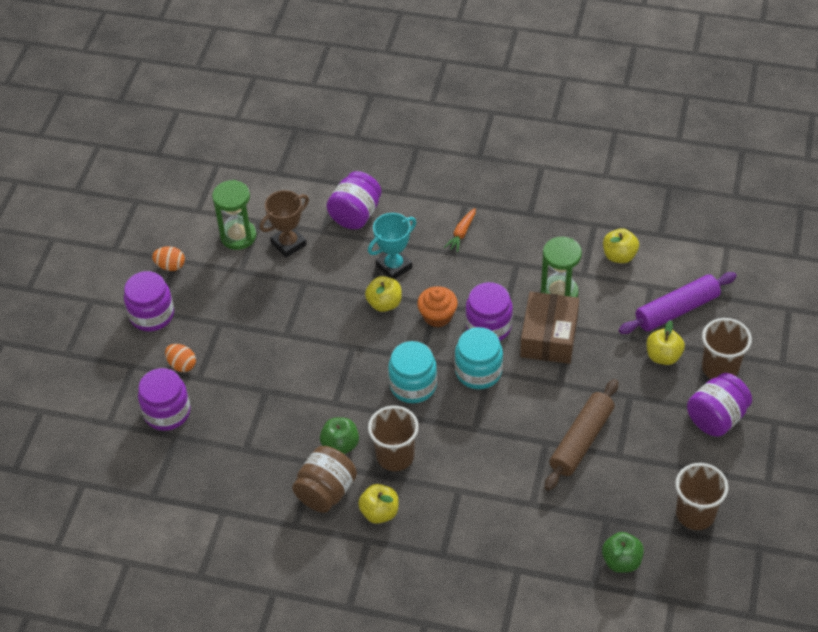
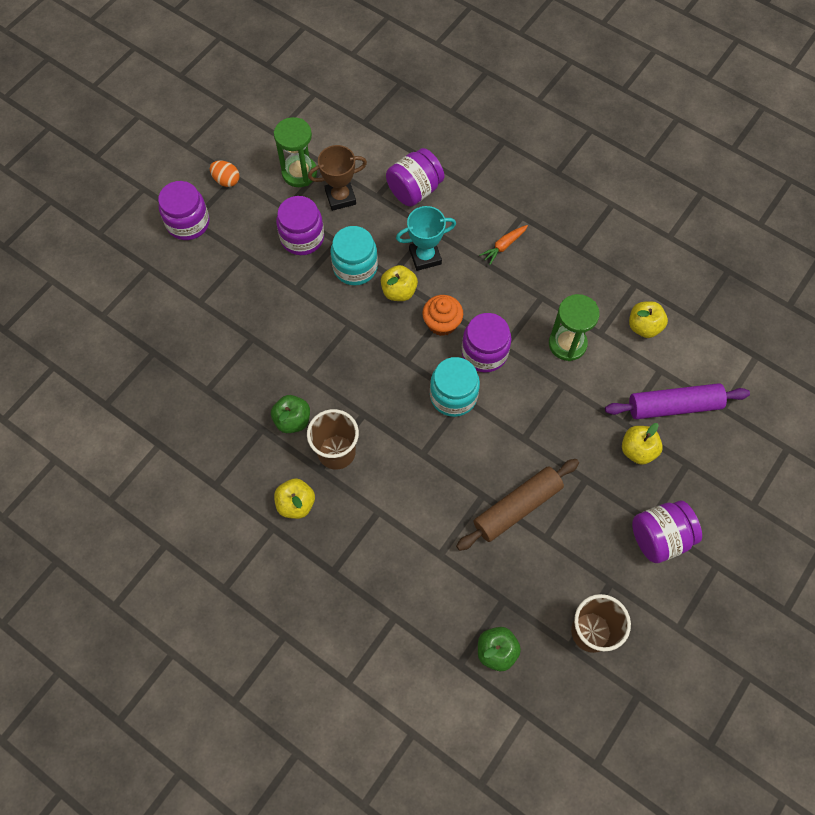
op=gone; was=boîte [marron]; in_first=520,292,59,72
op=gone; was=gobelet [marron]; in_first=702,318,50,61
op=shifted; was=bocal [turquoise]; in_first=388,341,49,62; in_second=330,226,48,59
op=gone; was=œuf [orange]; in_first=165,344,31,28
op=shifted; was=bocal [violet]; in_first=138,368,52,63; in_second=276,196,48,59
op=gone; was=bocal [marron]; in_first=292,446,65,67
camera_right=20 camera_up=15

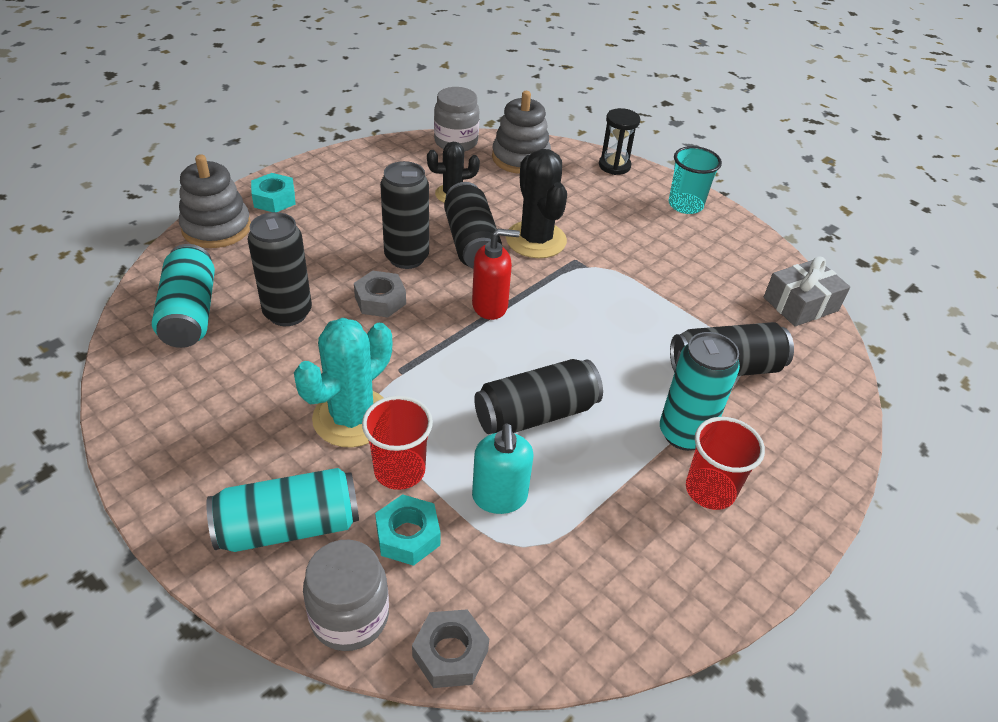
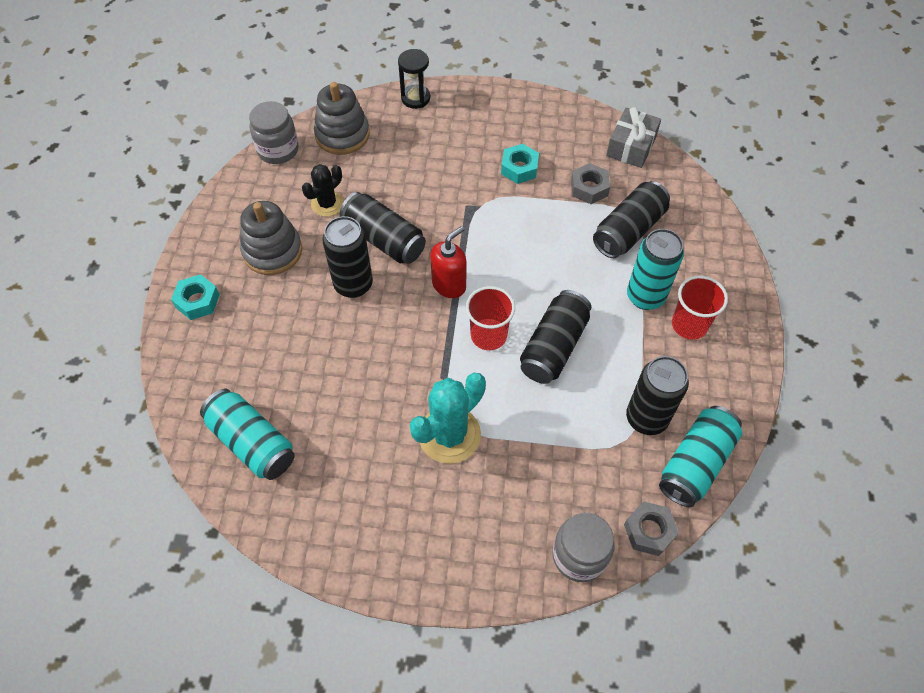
op=gone; was=gobelet [turquoise]; in_first=668,146,54,68
op=gone; was=cactus [noir]; in_first=506,149,61,109
op=shifted; was=jouet à empiler [gris]; in_first=179,154,72,94; in_second=240,201,62,74
op=shifted; was=canette [noir]; in_first=248,212,64,114; in_second=626,356,63,79
op=shifted; was=écrou [gris]; in_first=354,270,52,47; in_second=571,163,39,41
op=rotated; was=cactus [turquoise]; in_first=294,318,98,129; in_second=410,373,76,91; clockwise=45
op=shifted; was=gobelet [rouge]; in_first=362,396,71,94; in_second=466,286,49,64
op=gone; was=distributeur de savon [turquoise]; in_first=472,423,61,91
op=shifted; was=canette [turquoise]; in_first=206,468,153,84; in_second=659,406,83,101
op=shifted; was=écrou [turquoise]; in_first=375,494,65,72; in_second=501,144,38,40
camera_right=-35 camera_up=15

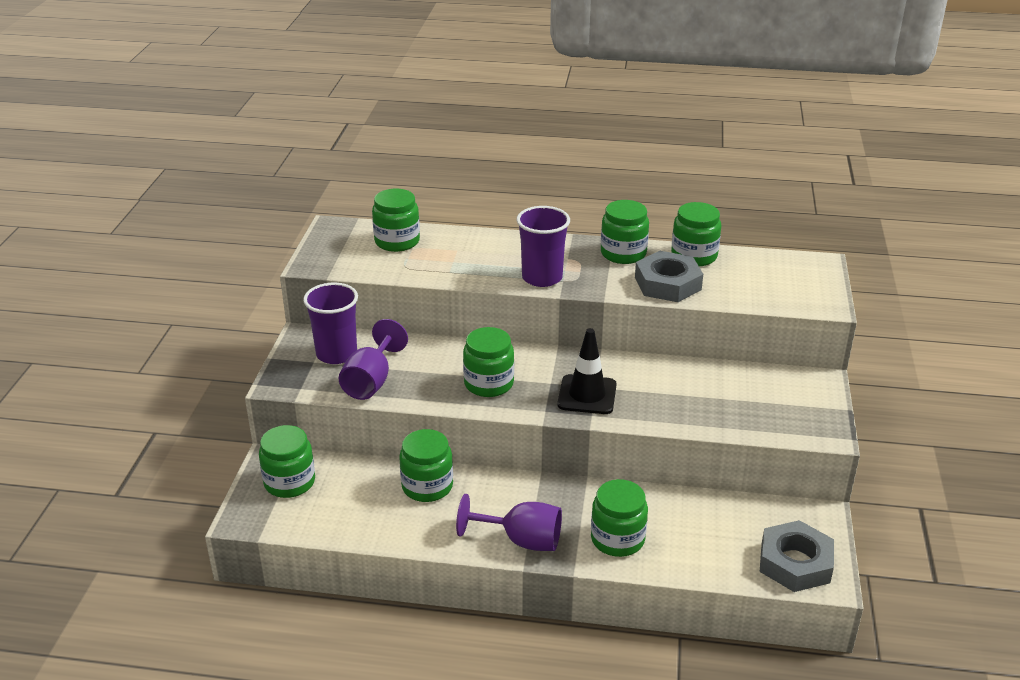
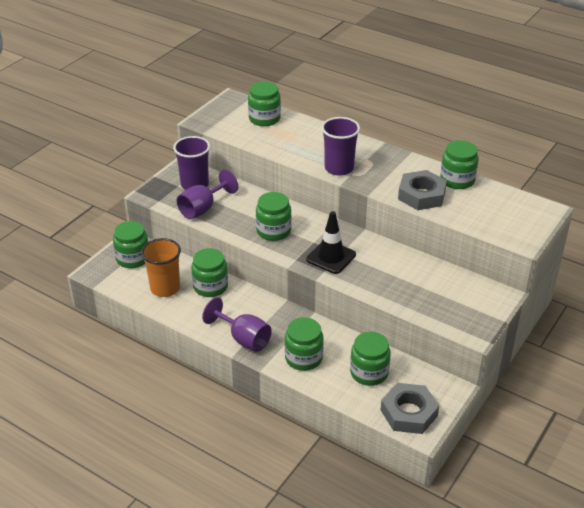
op=shifted; was=bocal [vert]; in_first=601,200,48,64; in_second=350,331,41,55
op=new; now=gobelet [orange]; in_second=141,238,40,59
camera_right=25 camera_up=5

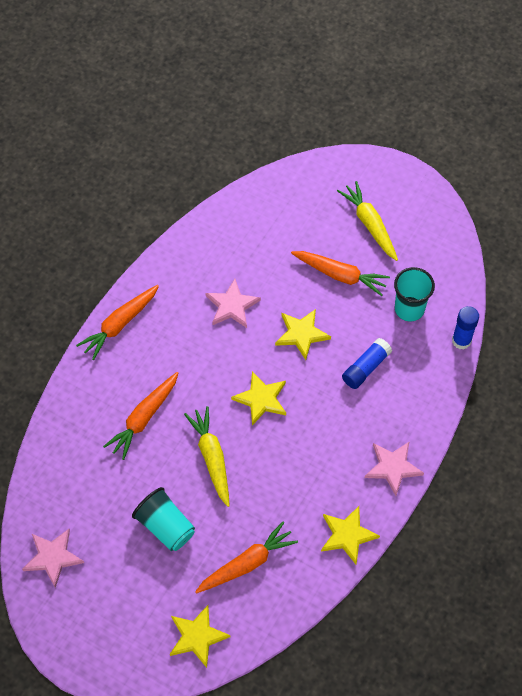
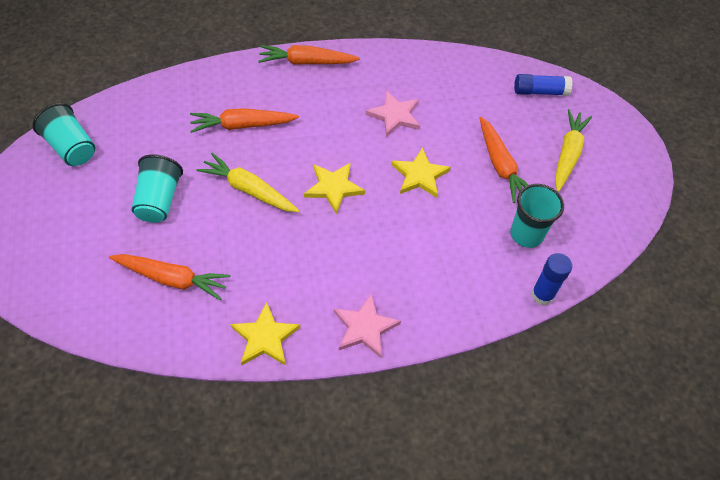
op=shifted; was=bâton de colle [bleu]; in_first=342,338,50,51; in_second=514,74,58,22
op=rotated; was=carotte [jaune]; in_first=184,406,46,101; in_second=196,153,103,59; clockwise=-90
op=swapped; was=étoile [rose]; now=gobelet [turquoise]; in_first=22,529,62,59; in_second=32,103,63,63
op=gone; was=étoile [jaune]; in_first=170,605,60,63
camera_right=45 camera_up=-5

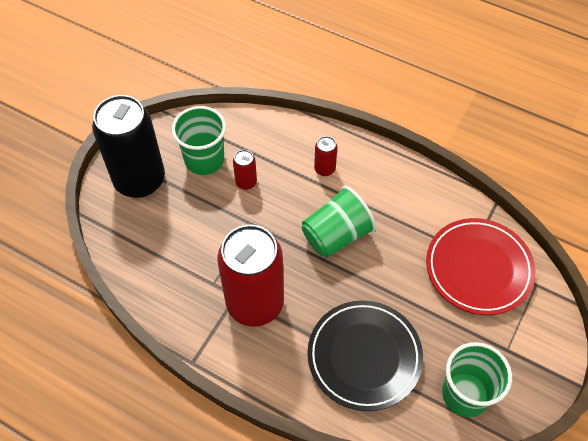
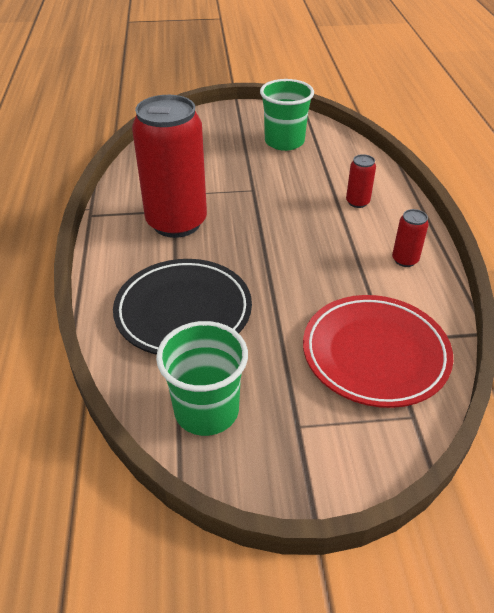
op=gone; was=canette [noir]; in_first=92,95,73,103
op=shifted; was=canette [rouge]; in_first=233,150,24,40; in_second=392,209,37,58
op=gone; was=gobelet [vert]; in_first=302,186,74,72
camera_right=55 camera_up=-15

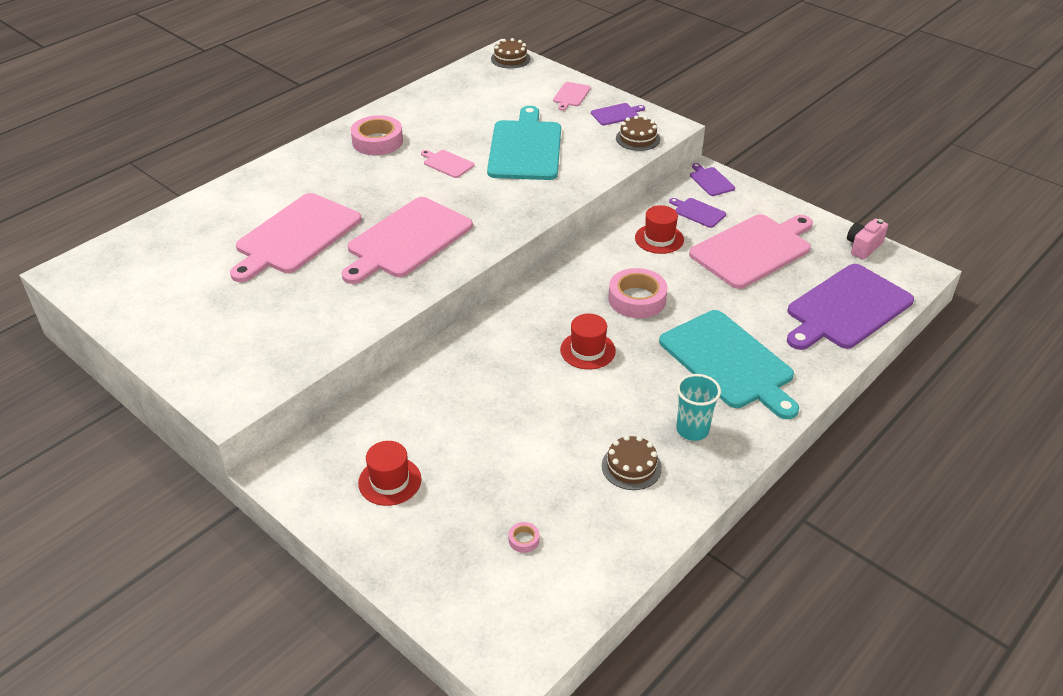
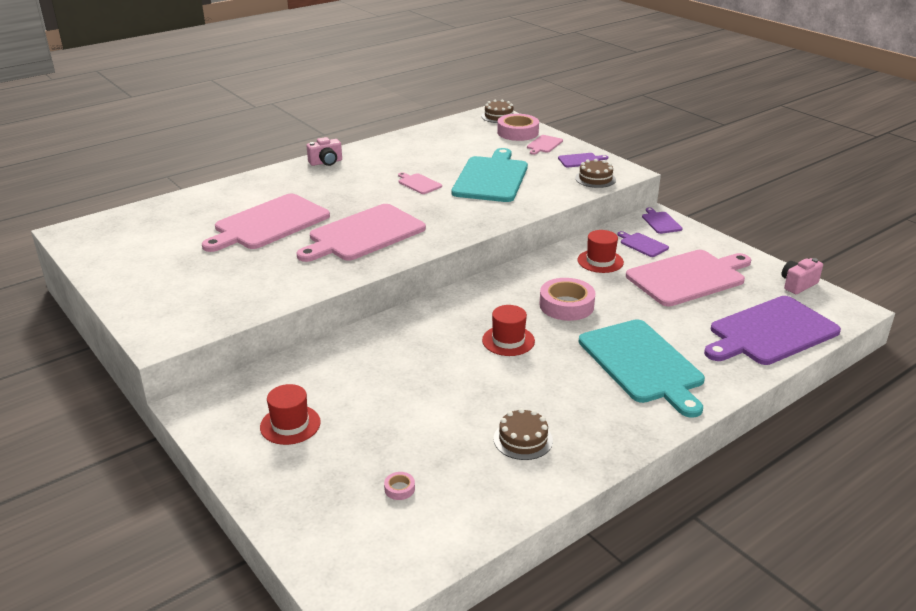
op=shifted; was=ruban adhésif [rose]; in_first=351,115,52,40; in_second=497,114,42,27
op=gone; was=gobelet [turquoise]; in_first=676,374,45,67
op=new; now=appareil photo [rose]; in_second=307,137,35,29
camera_right=10 camera_up=-10

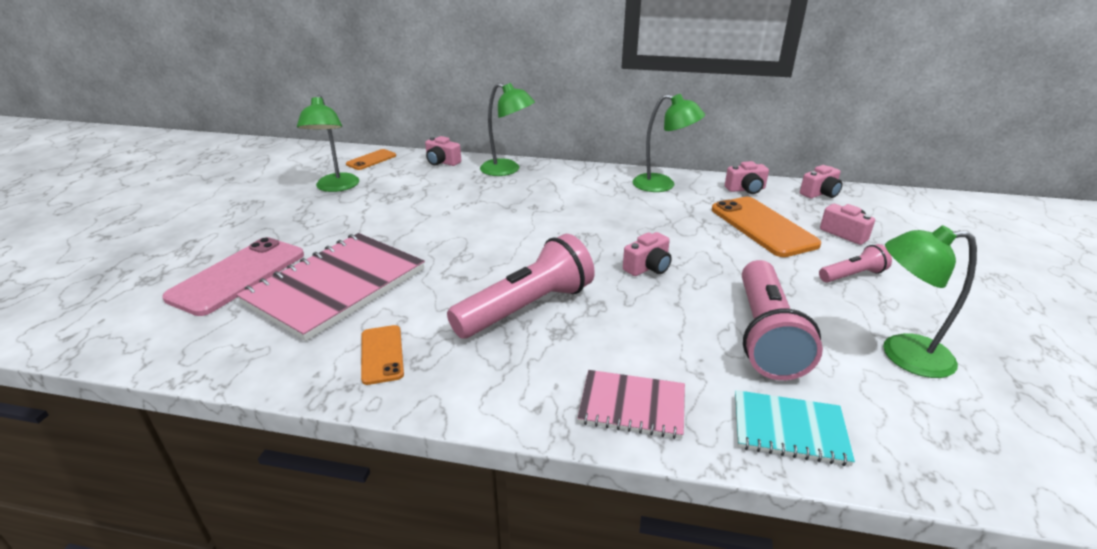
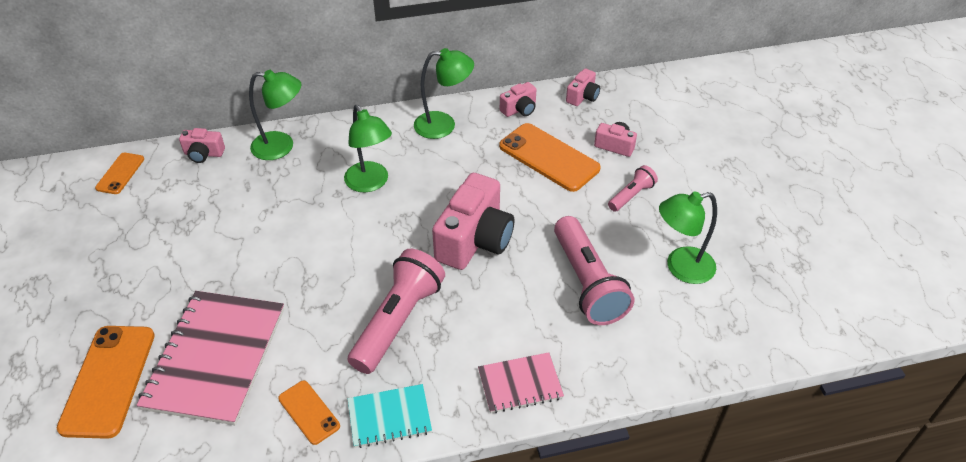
op=shifted; was=lampe [vert]; in_first=297,95,62,97; in_second=344,105,48,87
op=scaled; was=appareil photo [rose]; in_first=623,232,49,44; in_second=432,173,82,97; ratio=2.03
op=repainted; was=téléphone [rose]; now=téléphone [orange]; in_first=162,237,142,79; in_second=57,326,98,113
op=shifted; was=carnet [turquoise]; in_first=735,390,120,76; in_second=348,384,84,64
camera_right=-25 camera_up=15

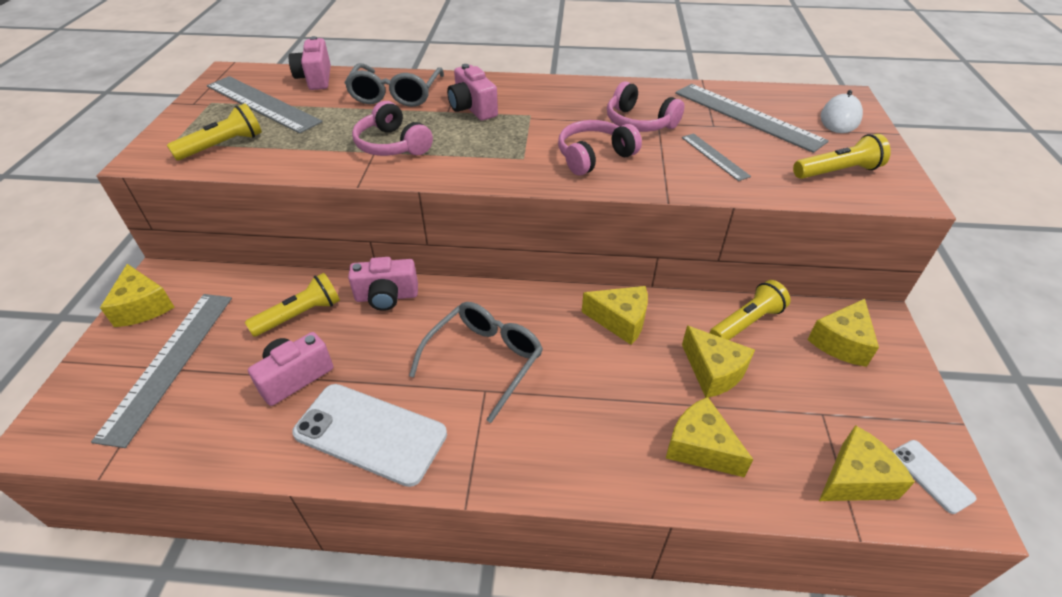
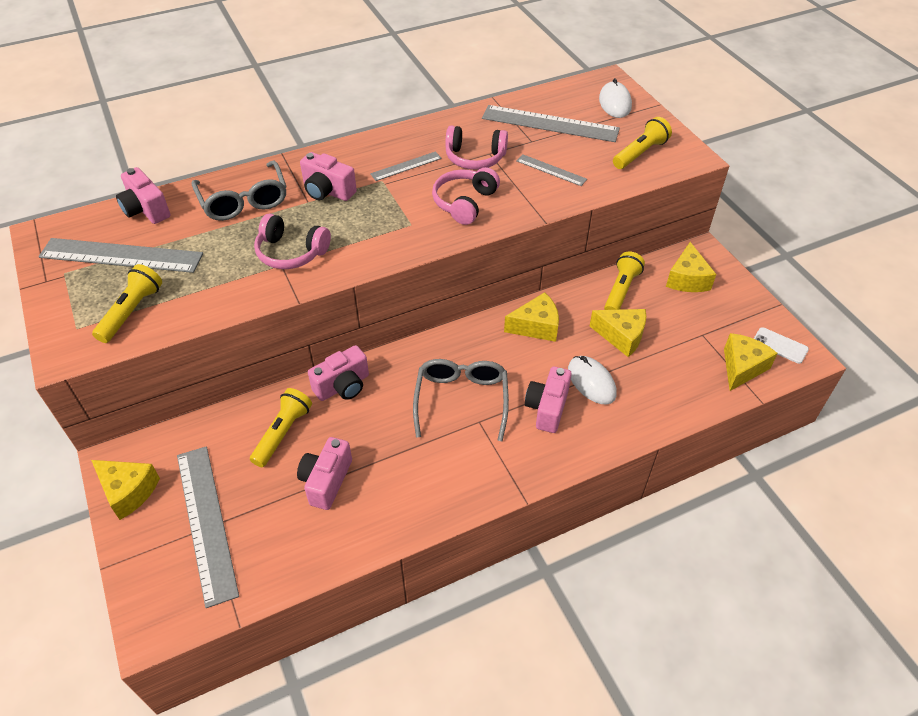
op=gone; was=téléphone [blanc]; in_first=292,384,155,103
op=gone; was=fromage [jaune]; in_first=666,397,88,80
op=new; now=règle [gris]; in_second=370,152,72,29
op=new; now=souris [blanc]; in_second=568,356,49,48
op=new; now=appareil photo [rose]; in_second=525,366,47,67
camera_right=-30 camera_up=5

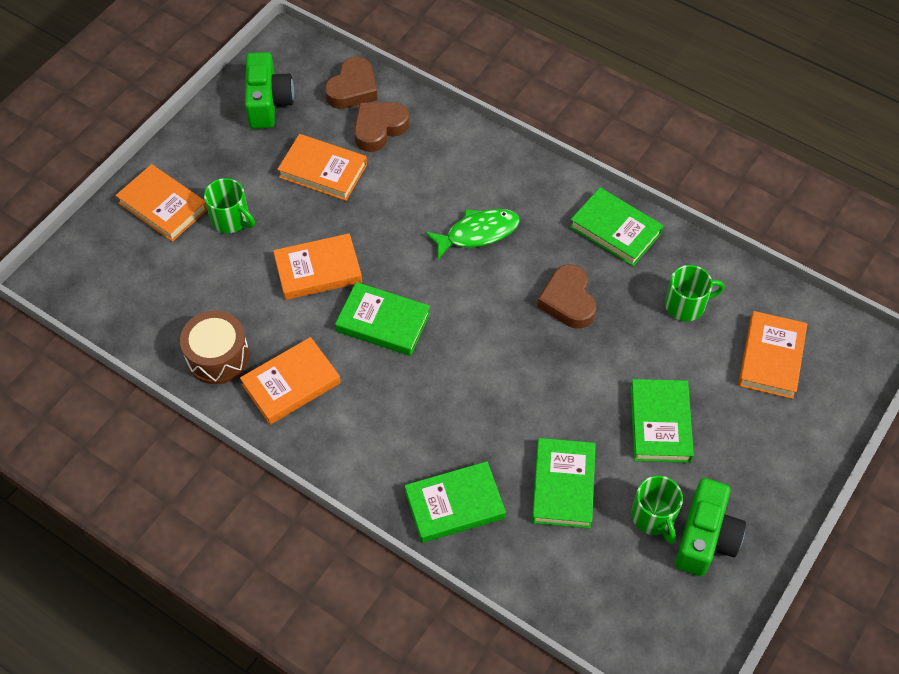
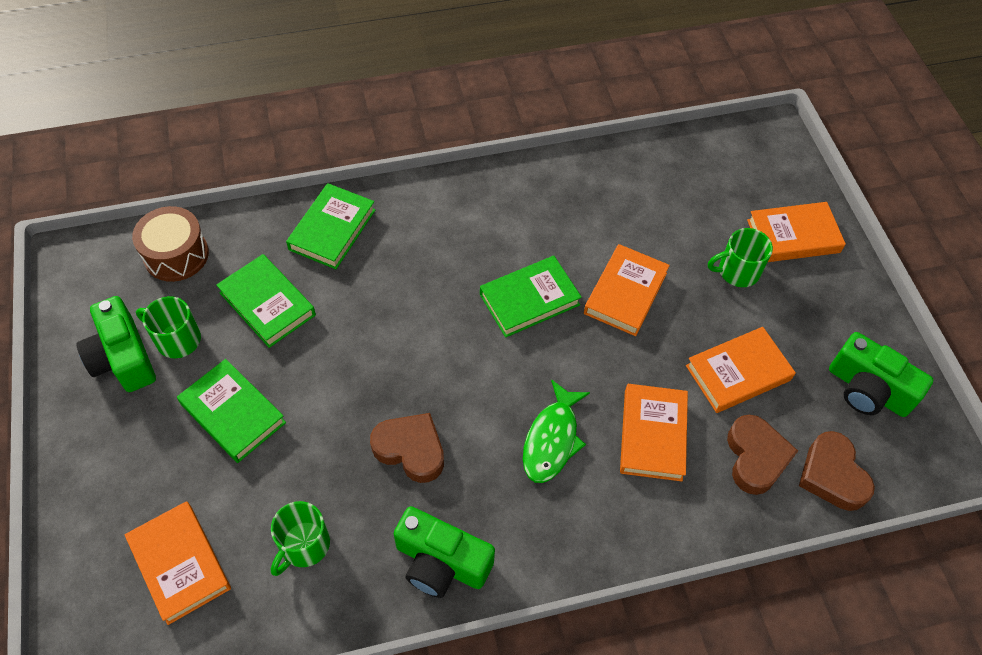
op=swapped; was=livre [vert]; now=appareil photo [vert]; in_first=570,188,93,78; in_second=394,506,101,92
op=shifted; was=tambour [marron]; in_first=180,310,70,74; in_second=132,206,77,76
op=shifted; was=livre [orange]; in_first=240,337,101,88; in_second=620,384,68,97
camera_right=130 camera_up=0

